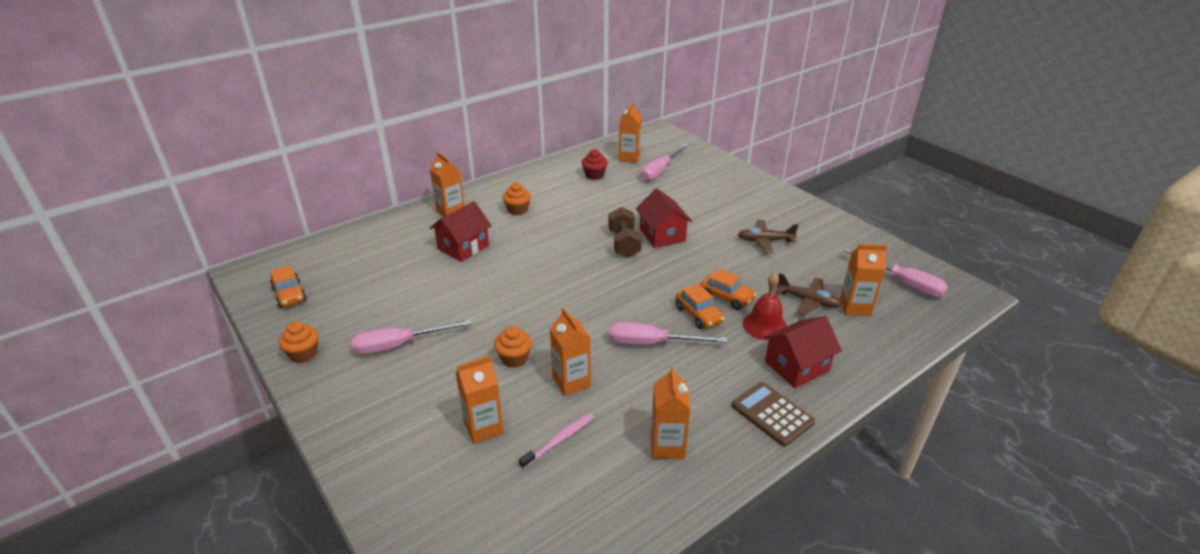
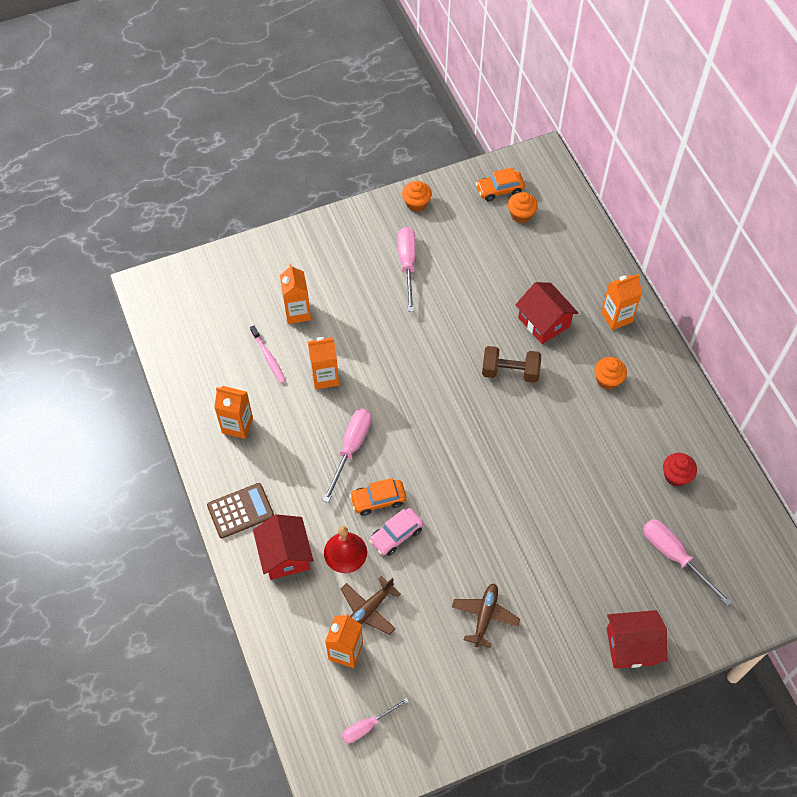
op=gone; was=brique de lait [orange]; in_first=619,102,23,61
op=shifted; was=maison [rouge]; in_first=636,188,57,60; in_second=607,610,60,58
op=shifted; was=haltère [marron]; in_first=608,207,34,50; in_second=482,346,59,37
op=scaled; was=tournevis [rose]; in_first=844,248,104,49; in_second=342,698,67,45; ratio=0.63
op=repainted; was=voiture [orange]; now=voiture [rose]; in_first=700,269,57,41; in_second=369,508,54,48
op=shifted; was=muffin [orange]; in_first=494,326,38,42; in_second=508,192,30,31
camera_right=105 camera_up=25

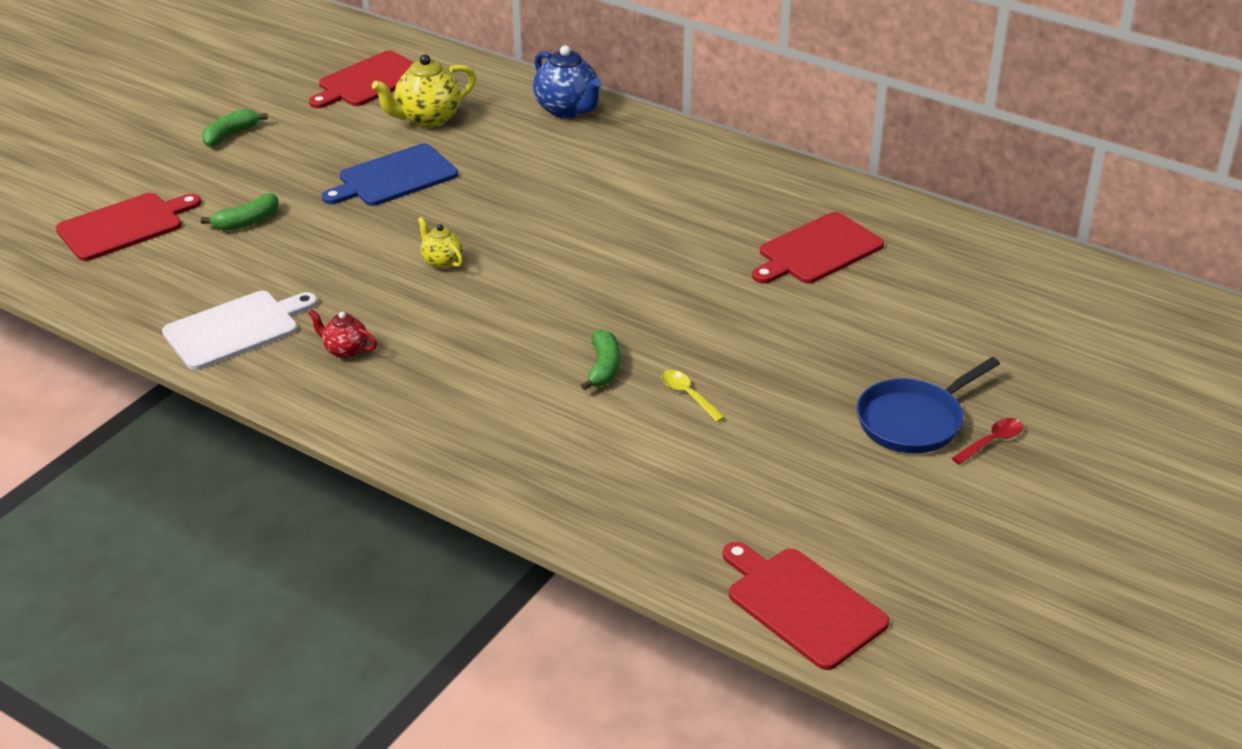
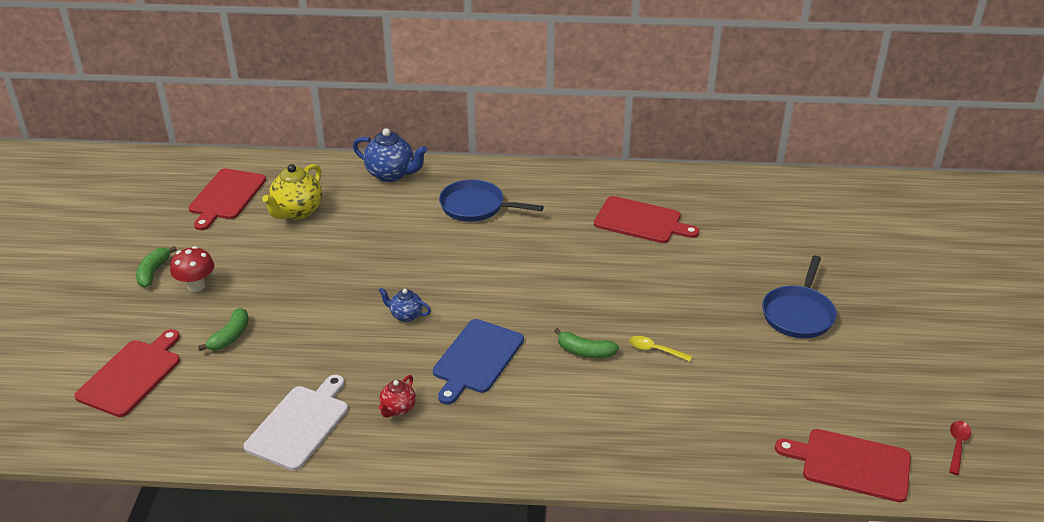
op=shifted; was=planche à découper [bleu]; in_first=322,144,136,62; in_second=433,319,91,85
op=rotated; was=planche à découper [rouge]; in_first=752,212,132,71; in_second=594,196,105,47; clockwise=-90
op=repainted; was=théière [jaune]; now=théière [bleu]; in_first=418,217,45,52; in_second=378,288,53,34
op=rotated; was=théière [rouge]; in_first=308,309,69,50; in_second=379,375,37,43; clockwise=-60
op=rotated; was=banane [vert]; in_first=581,329,39,61; in_second=554,328,65,30; clockwise=135
op=shifted; was=cuillère [rouge]; in_first=952,418,71,47; in_second=949,421,22,54
op=new; now=poêle [bleu]; in_second=439,179,105,43
op=new; now=champignon [rouge]; in_second=170,246,44,46
camera_right=-30 camera_up=0

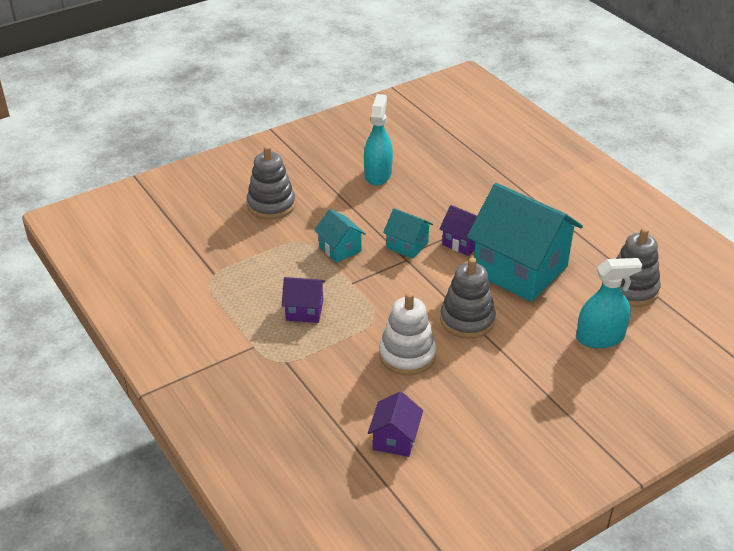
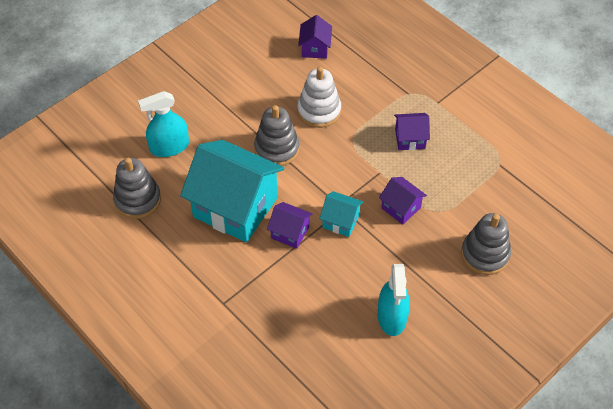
op=repainted; was=maison [turquoise]; now=maison [violet]; in_first=314,209,52,54; in_second=379,177,48,48
camera_right=170 camera_up=15

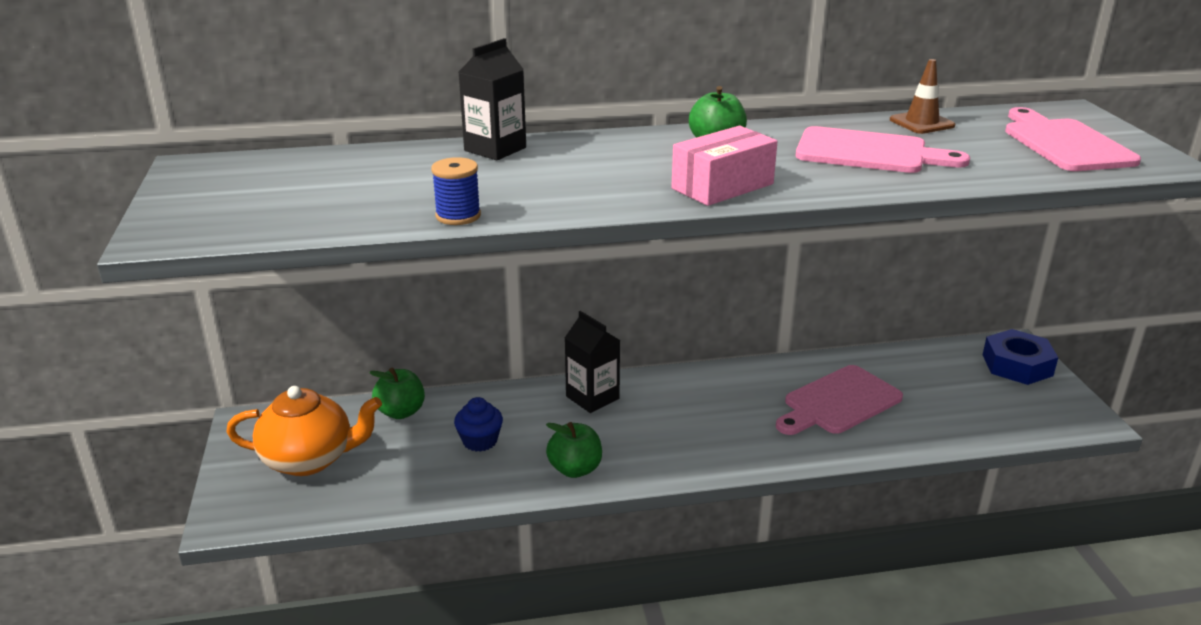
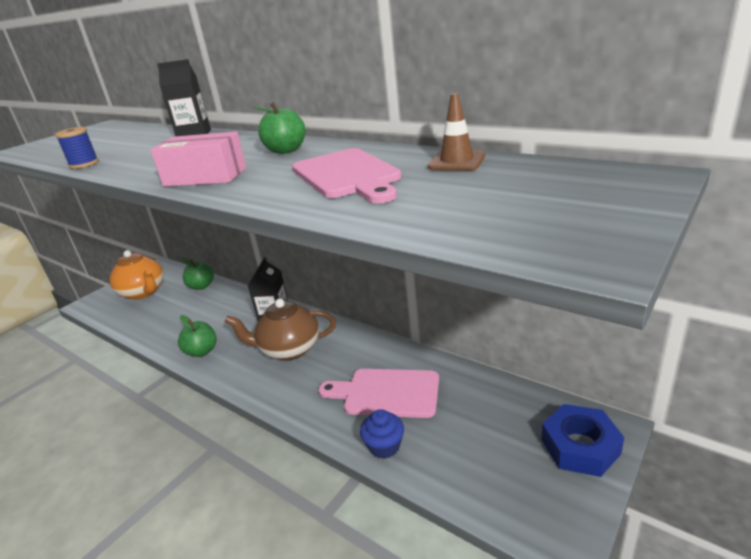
op=gone; was=planche à découper [rose]; in_first=1005,107,136,64
op=shifted; was=muffin [bleu]; in_first=454,397,49,55; in_second=360,409,44,50
op=new; now=théière [marron]; in_second=225,299,111,62
camera_right=50 camera_up=0

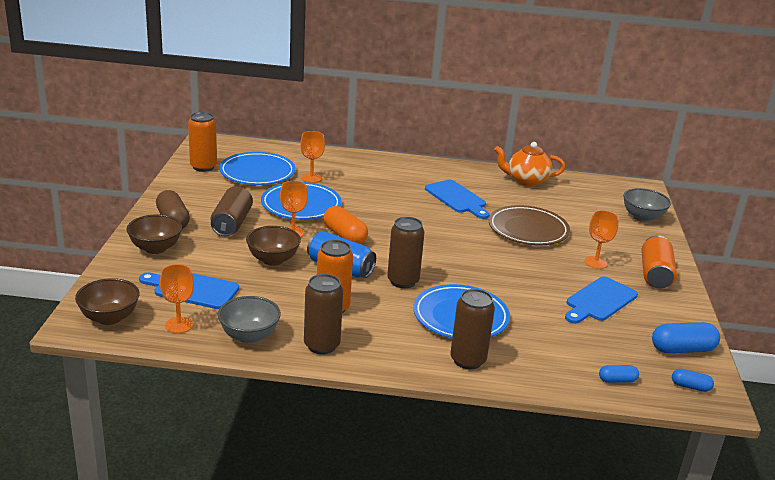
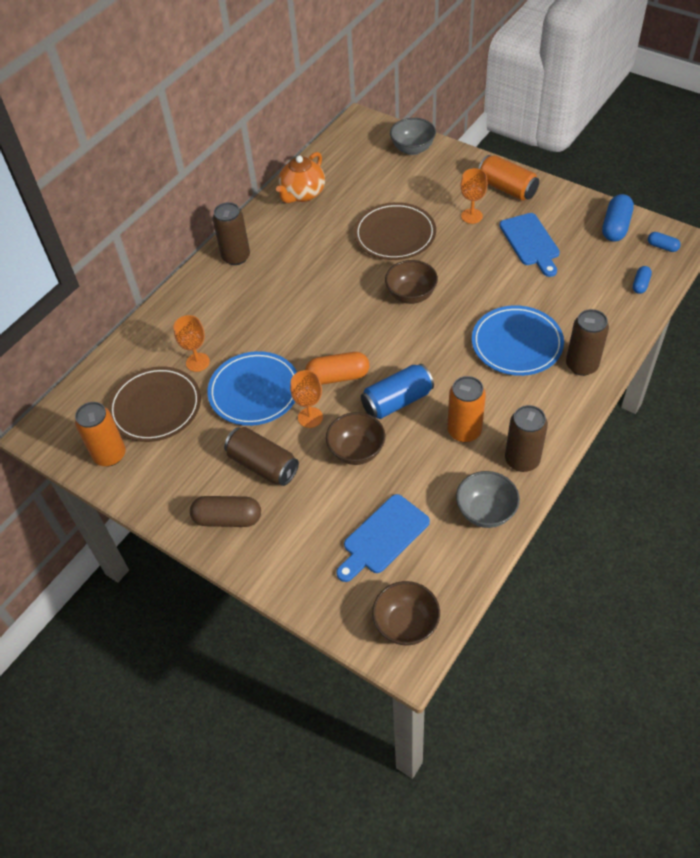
op=repainted; was=assiette [bleu]; now=assiette [marron]; in_first=219,152,77,33; in_second=108,366,93,76
op=gone; was=planche à découper [bleu]; in_first=425,180,64,39
op=shifted; was=bol [marron]; in_first=127,214,55,40; in_second=385,260,53,44
op=shifted; was=canette [marron]; in_first=387,217,37,71; in_second=213,202,37,63
op=gone; was=verre à pied [orange]; in_first=160,264,34,69
op=rotated; was=gélule [bleu]; in_first=672,369,42,23; in_second=648,232,33,20; clockwise=75
camera_right=-55 camera_up=25

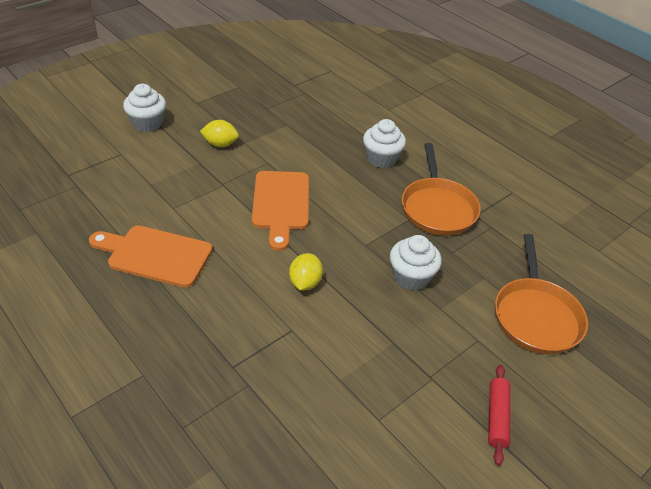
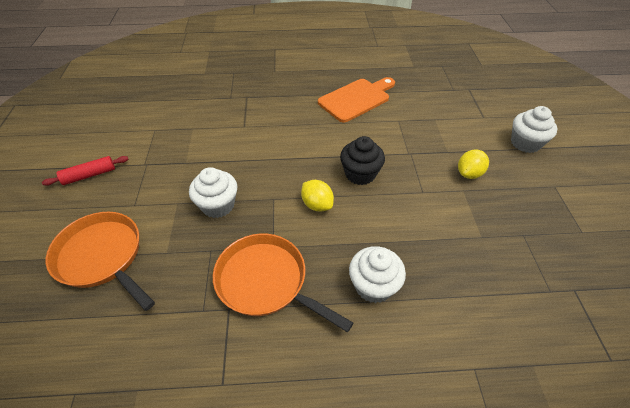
op=swapped; was=planche à découper [orange]; now=muffin [noir]; in_first=252,171,57,80; in_second=340,136,45,49
op=shifted; was=citron [jaune]; in_first=289,253,34,37; in_second=301,180,33,31
op=rotated; was=rouleau à pâtisserie [rouge]; in_first=488,365,23,100; in_second=42,156,86,30; clockwise=-75
camera_right=130 camera_up=5

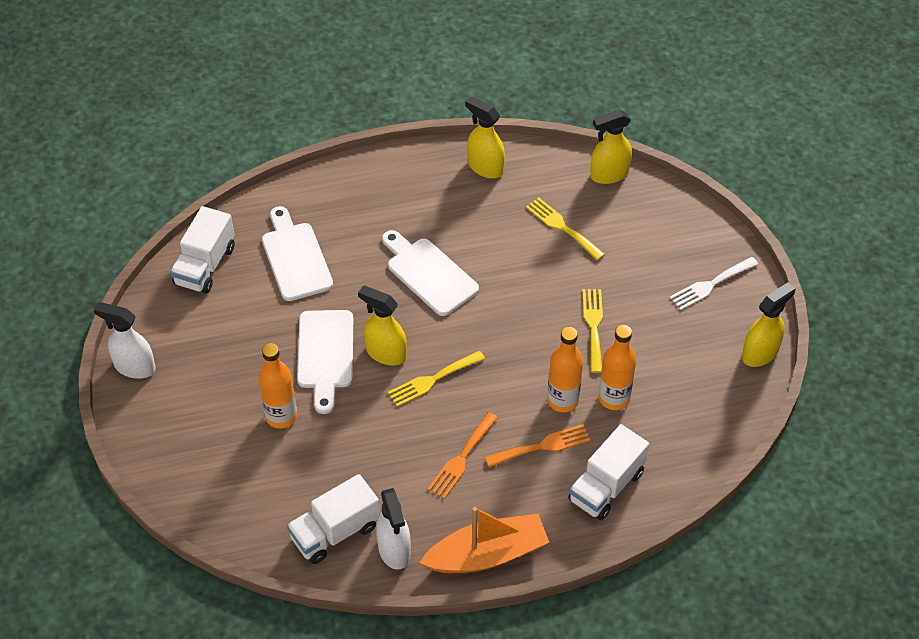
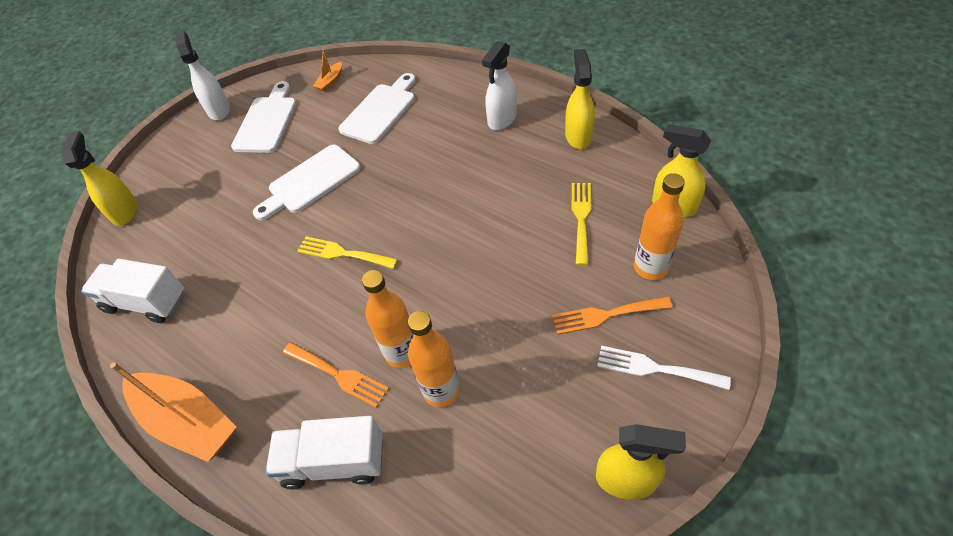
op=swapped; was=camion [blanc]; now=bateau [orange]; in_first=170,206,65,88; in_second=313,49,29,43
op=shifted; was=planche à découper [blanc]; in_first=382,230,97,86; in_second=231,81,66,72
op=shifted; was=vaporisateur [jaune]; in_first=358,286,49,80; in_second=61,131,77,95
op=gone; was=fourchette [jaune]; in_first=582,289,21,84
op=shifted; was=bouteille [orange]; in_first=258,343,39,86; in_second=634,173,51,107
op=shifted; was=fourchette [orange]; in_first=428,412,70,87; in_second=552,296,121,39
op=shifted; was=vaporisateur [blanc]; in_first=376,488,35,82; in_second=482,41,35,89
camera_right=55 camera_up=0

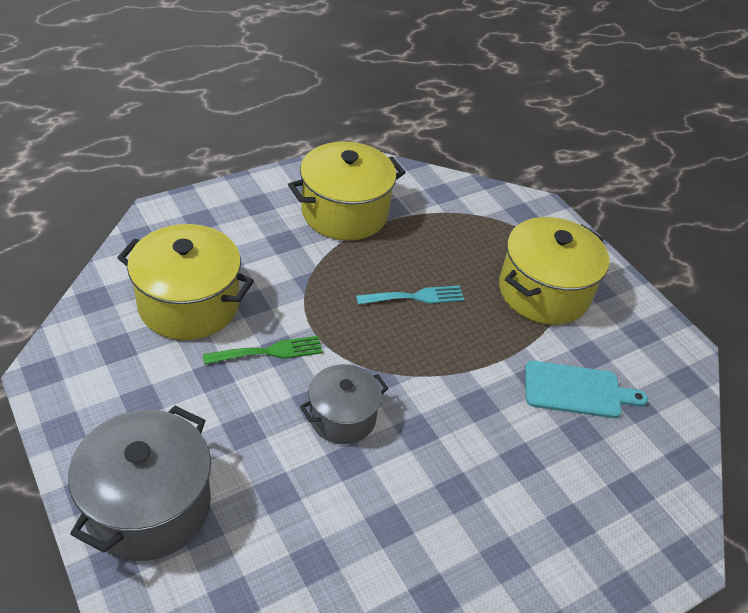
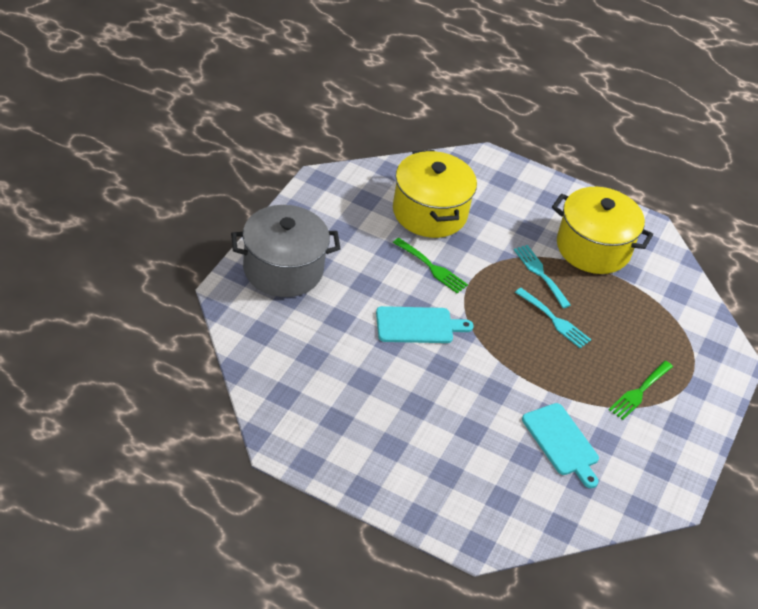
op=swapped; was=marmite [jaune]; now=fourchette [vert]; in_first=499,217,111,108; in_second=609,361,64,59
op=swapped; was=marmite [gris]; now=planche à découper [turquoise]; in_first=300,364,89,80; in_second=376,306,98,37
op=new; now=fourchette [turquoise]; in_second=514,245,57,63
camera_right=55 camera_up=0

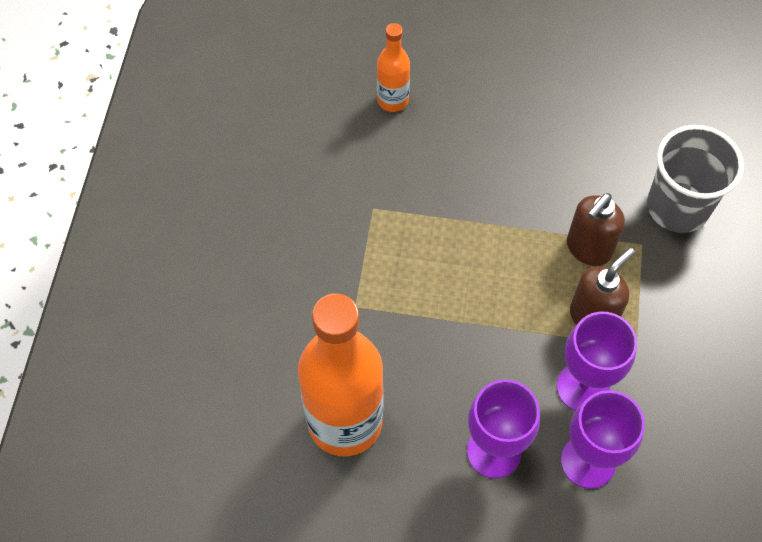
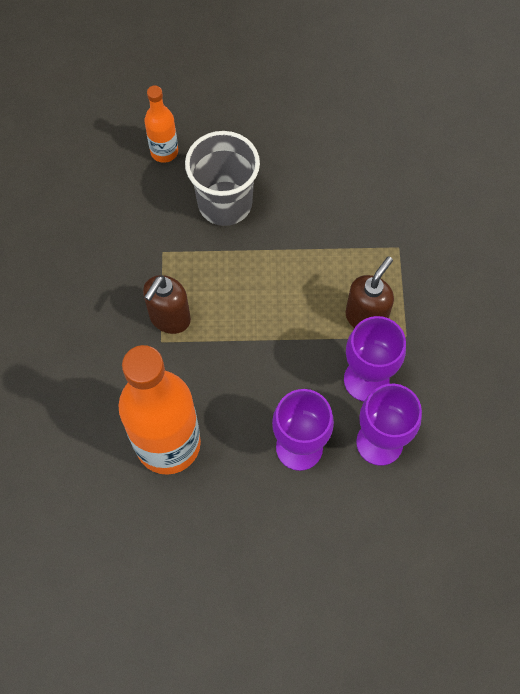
op=shifted; was=gobelet [gris]; in_first=647,125,97,108; in_second=185,131,75,95
op=shifted; was=distributeur de savon [marron]; in_first=567,193,58,73; in_second=143,275,48,59
camera_right=-10 camera_up=5

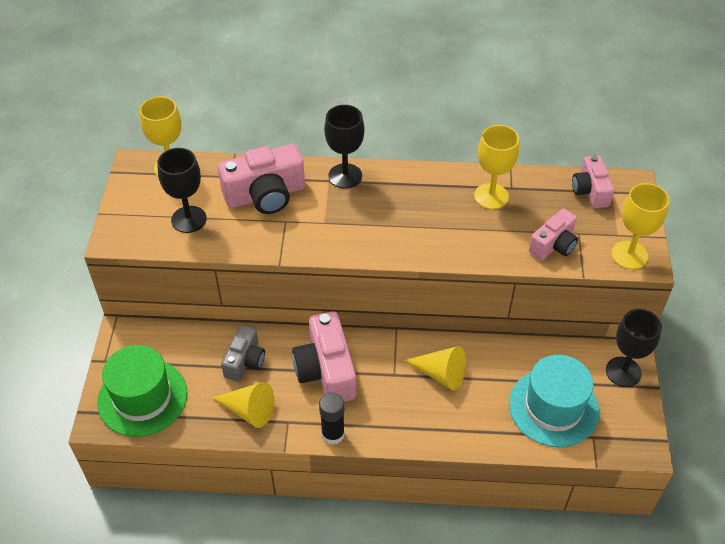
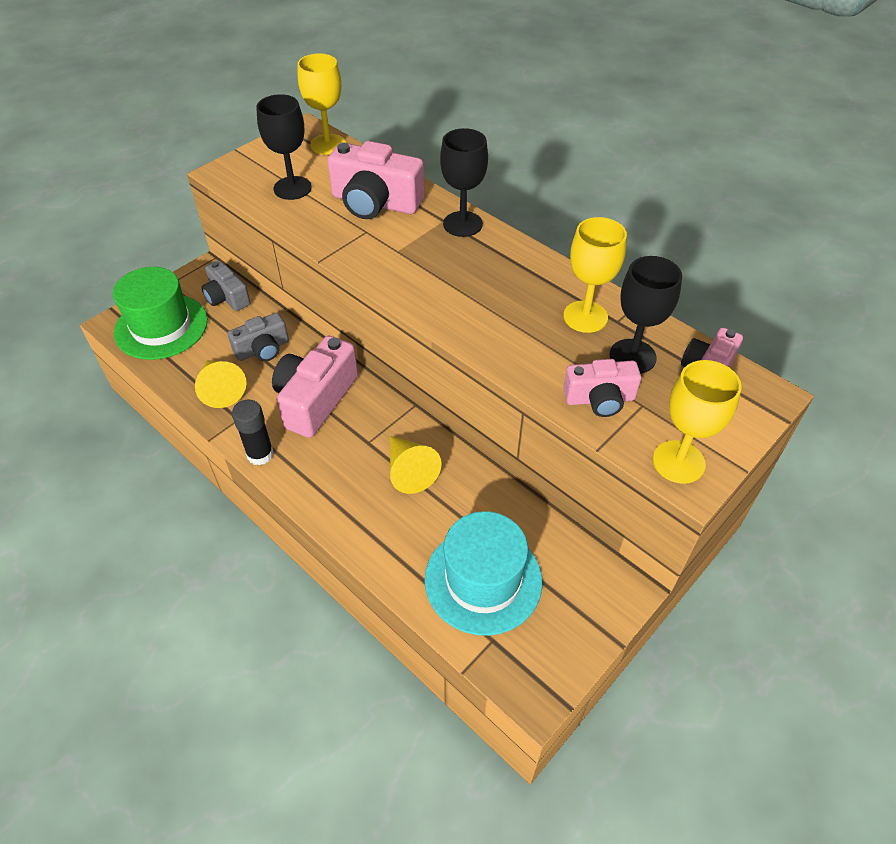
op=shifted; was=verre à pied [noir]; in_first=606,309,56,78; in_second=610,256,72,118
op=new; now=appareil photo [gris]; in_second=202,260,48,51
camera_right=40 camera_up=0

